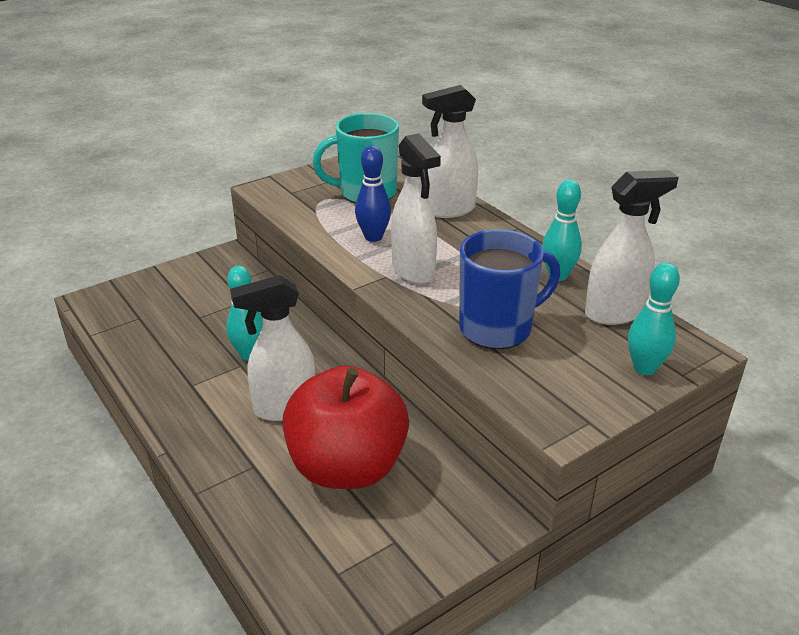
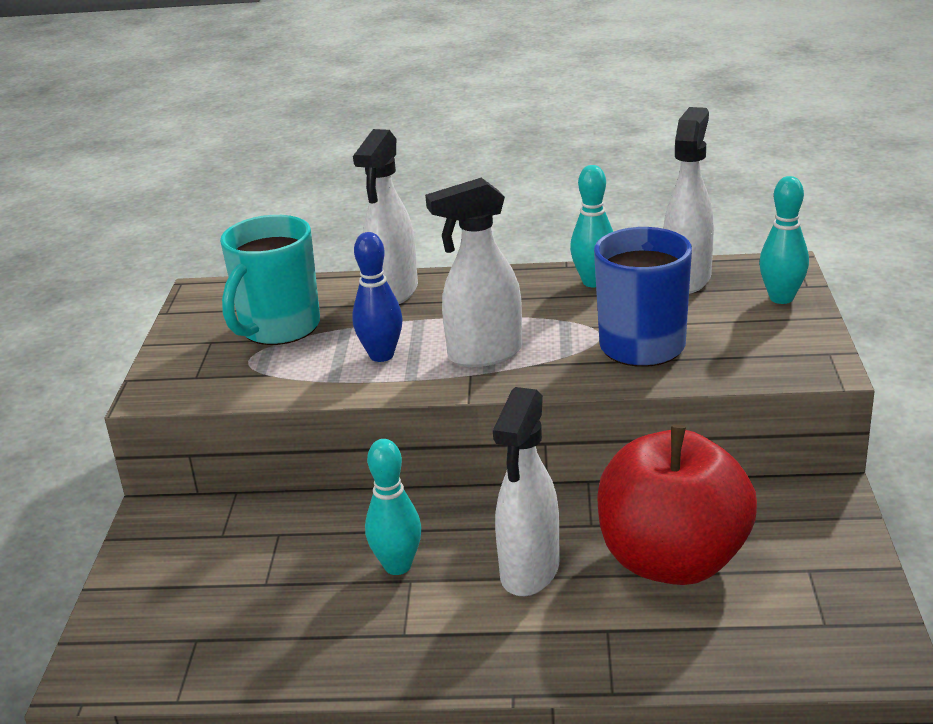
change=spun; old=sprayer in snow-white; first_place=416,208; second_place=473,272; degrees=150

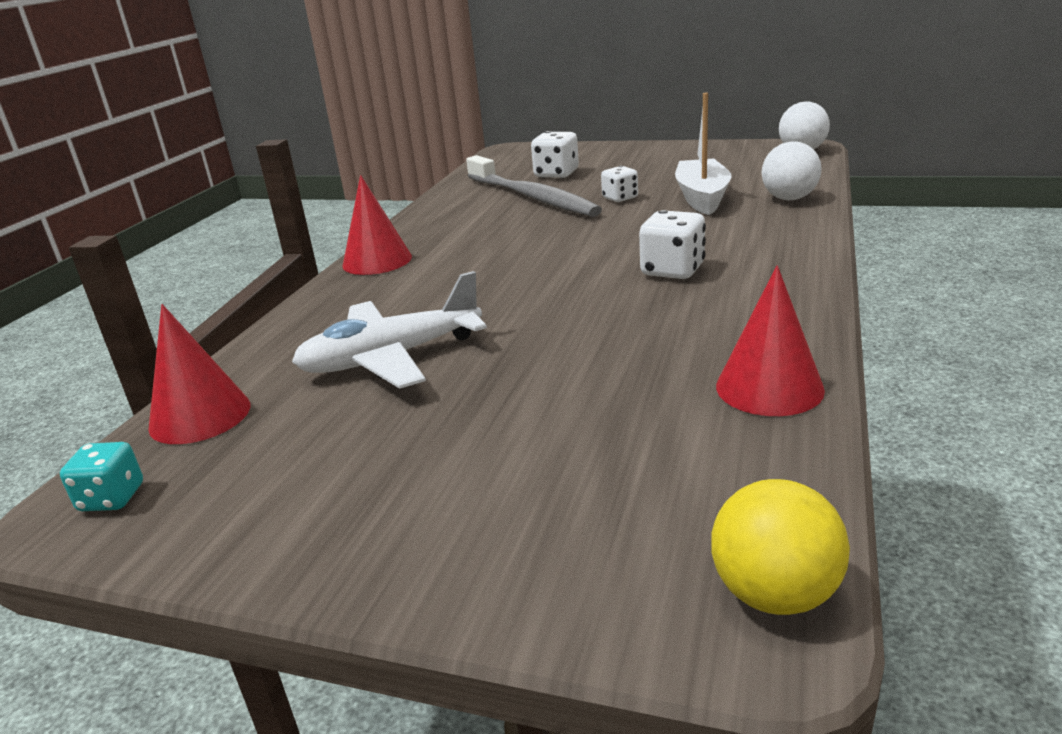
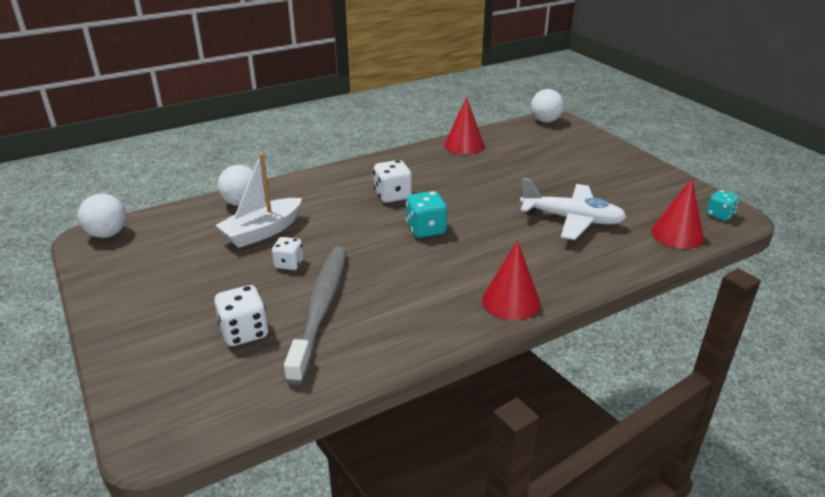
change=colour; old=ball in yellow; new=ball in snow-white; first_place=780,547; second_place=547,106
change=appeared; new=game die in teal; second_place=426,214

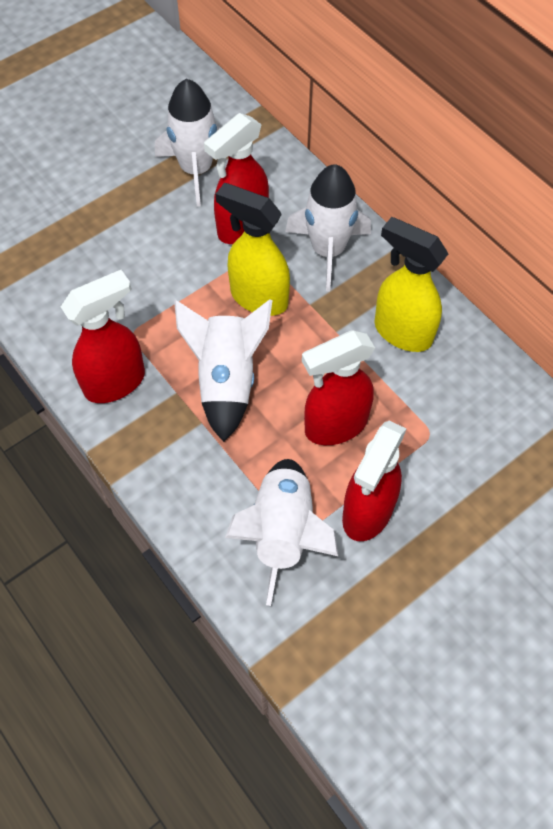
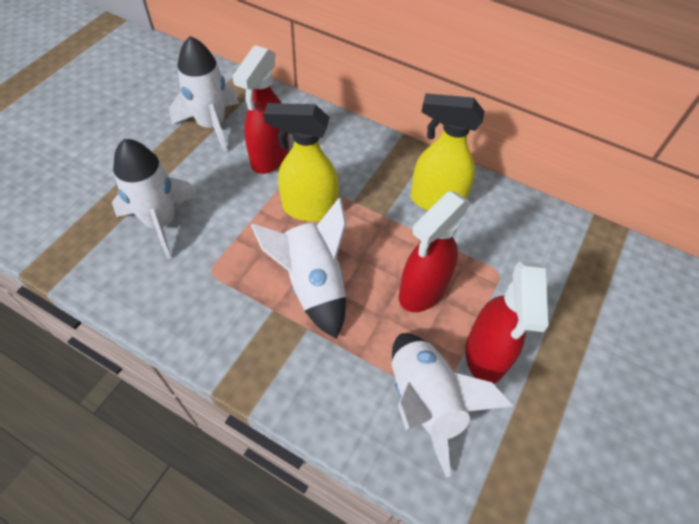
change=missing; old=sprayer in red; first_place=103,336
change=relocated; old=toy rocket in snow-white; first_place=328,227; second_place=154,199

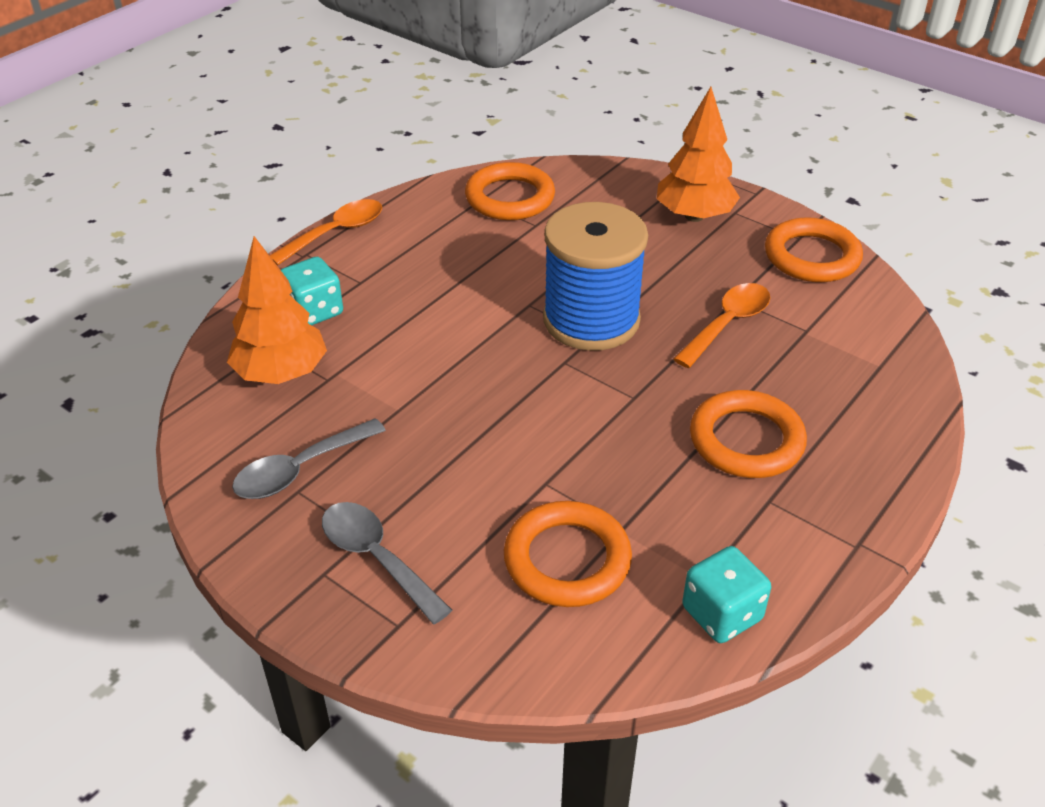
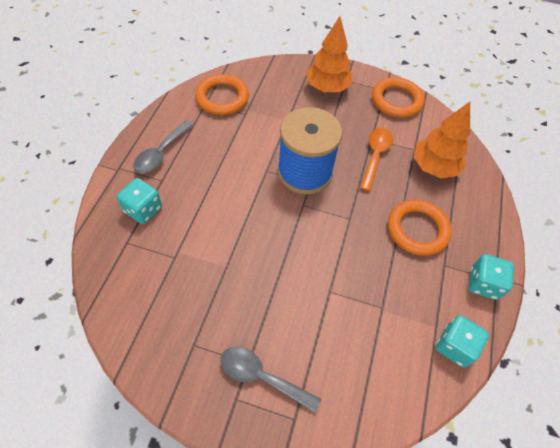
change=relocated; old=tree in orange-coloured; first_place=277,310; second_place=442,140
change=relocated; old=tablespoon in ash-grey; first_place=309,458; second_place=163,146
change=missing; old=tablespoon in orange-coloured; first_place=325,232
change=missing; old=hoop in orange-coloured; first_place=568,554
change=appeared; new=game die in teal; second_place=491,277

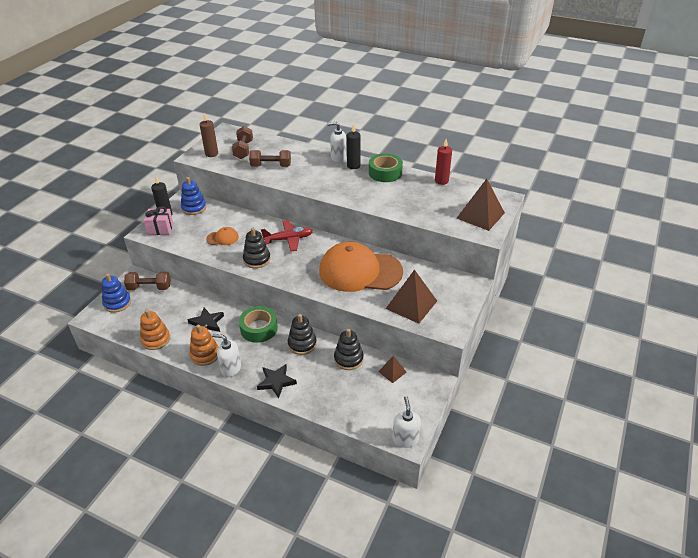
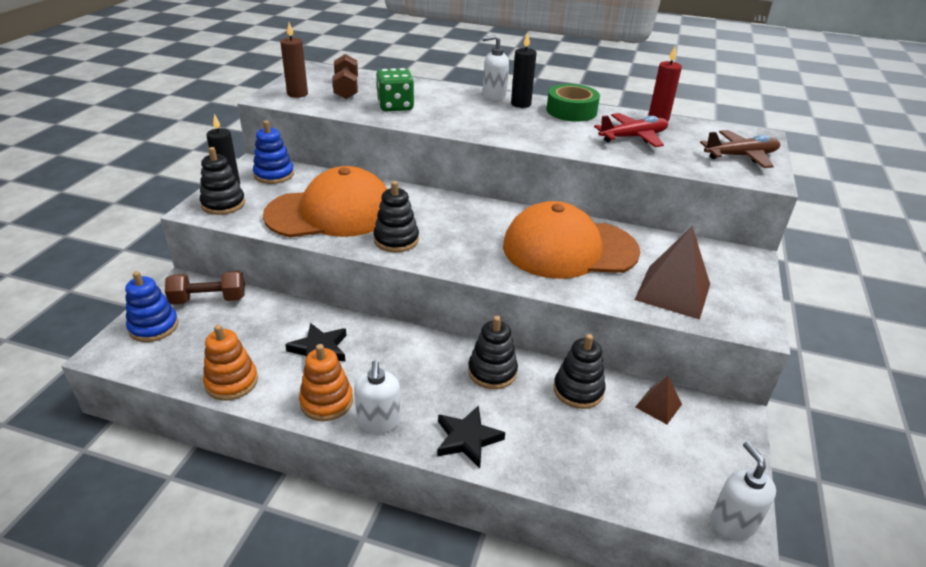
change=exchanged; old=present in pink; new=stacking toy in ebony; first_place=158,221; second_place=222,181
change=size; old=peaked cap in orange-coloured; first_place=222,236; second_place=325,201; factor=2.46
change=spun; old=soap dispenser in snow-white; first_place=226,355; second_place=377,397; degrees=-105
change=missing; old=tape in green; first_place=258,324
change=exchanged; old=dumbbell in dark brown; new=game die in green; first_place=270,158; second_place=395,89
change=relocated; old=plane in red; first_place=287,235; second_place=631,130
change=exchanged; old=solid pyramid in dark brown; new=plane in dark brown; first_place=481,205; second_place=740,149

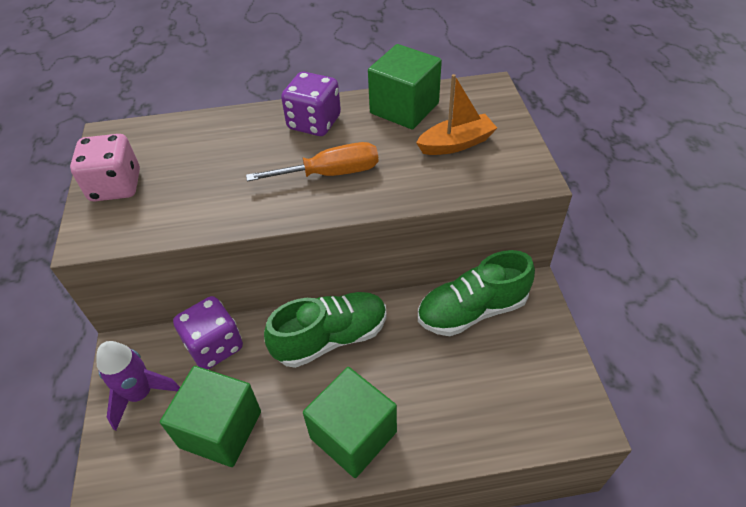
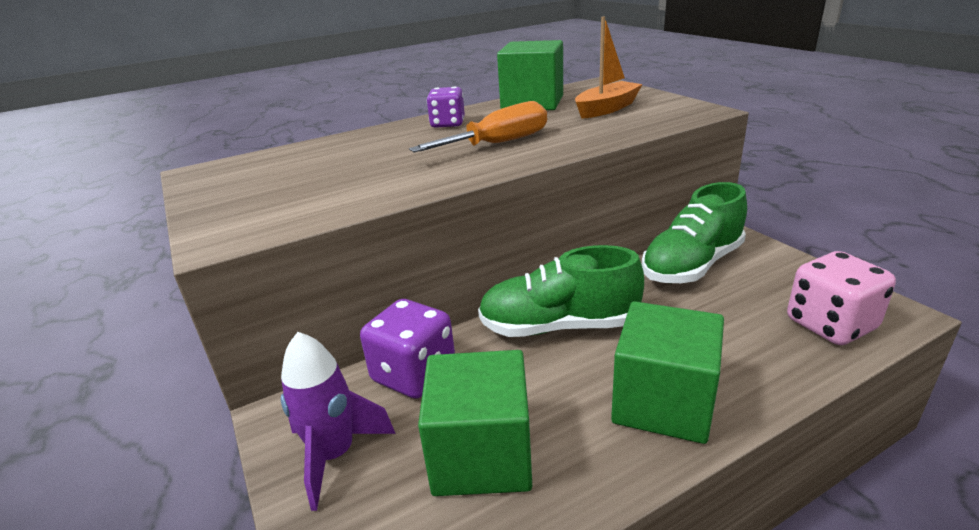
change=relocated; old=game die in pink; first_place=105,168; second_place=841,298
change=spun; old=shoe in green; first_place=325,330; second_place=561,291; degrees=-135
change=size; old=game die in purple; first_place=311,104; second_place=445,107; factor=0.66

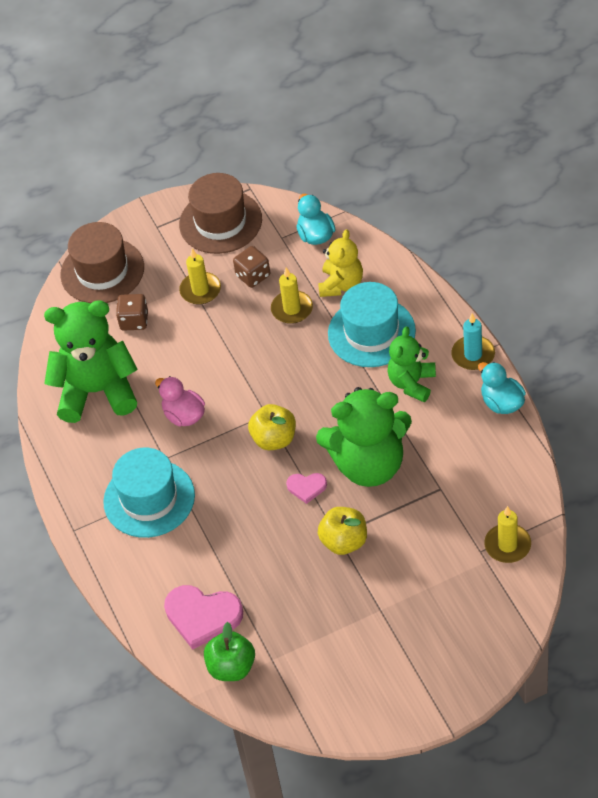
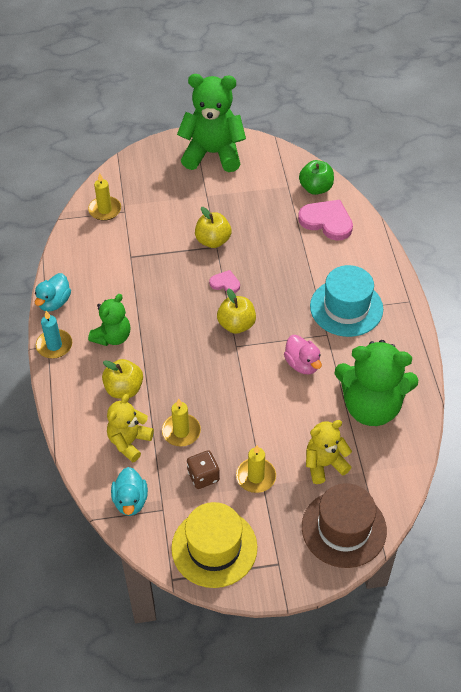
change=exchanged; old=game die in dark brown; new=stuffed bear in yellow; first_place=132,312; second_place=329,452
change=colour; old=hat in dark brown; new=hat in yellow; first_place=220,213; second_place=214,545
change=relocated; old=stuffed bear in green; first_place=364,437; second_place=211,123
change=exchanged; old=hat in teal; new=apple fruit in yellow; first_place=372,324; second_place=122,379
change=spun; old=rubber duck in teal; first_place=502,388; second_place=53,292; degrees=45

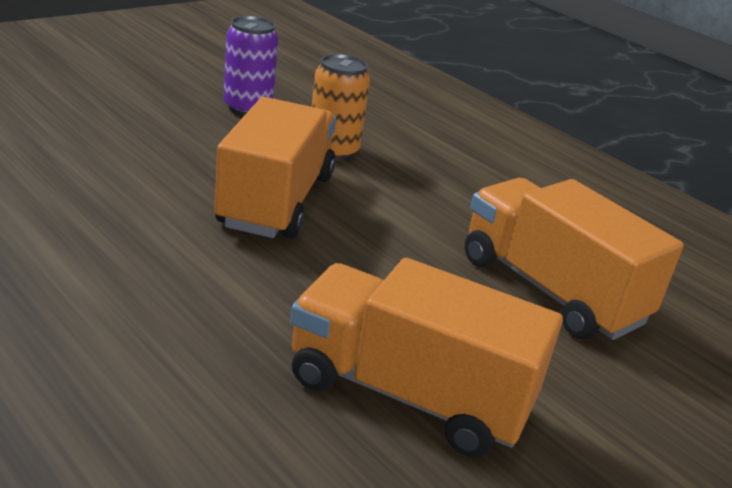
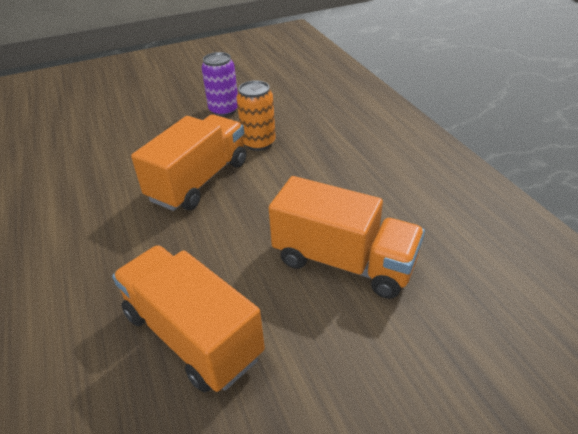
change=spun; old=truck in orange-coloured; first_place=574,259; second_place=347,237; degrees=135

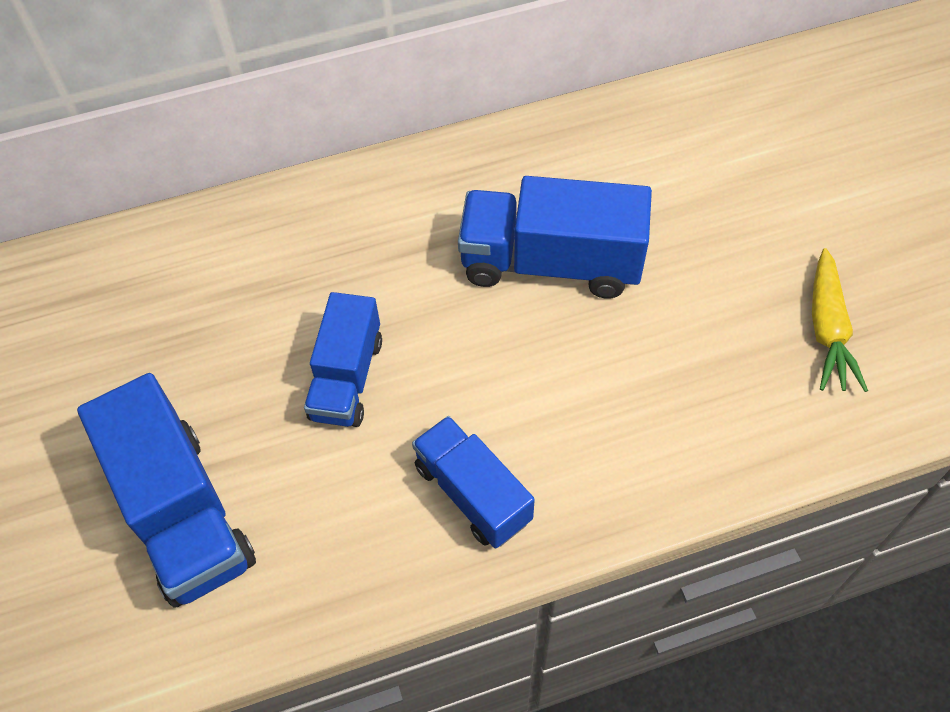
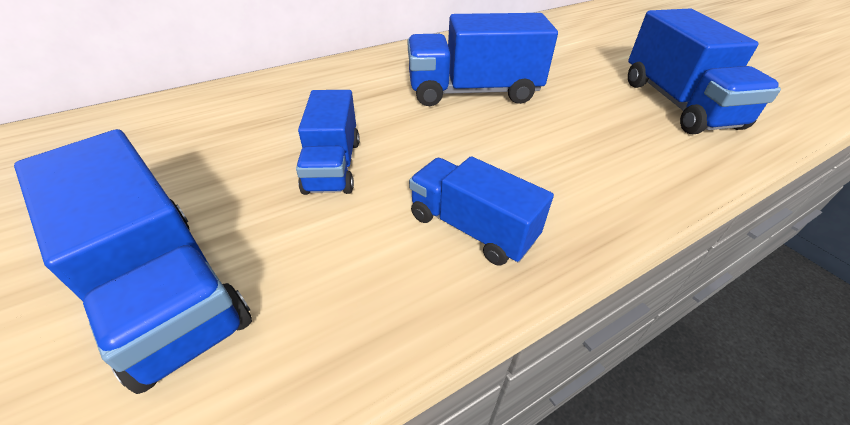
change=exchanged; old=root vegetable in yellow; new=truck in royal blue; first_place=840,320; second_place=704,71

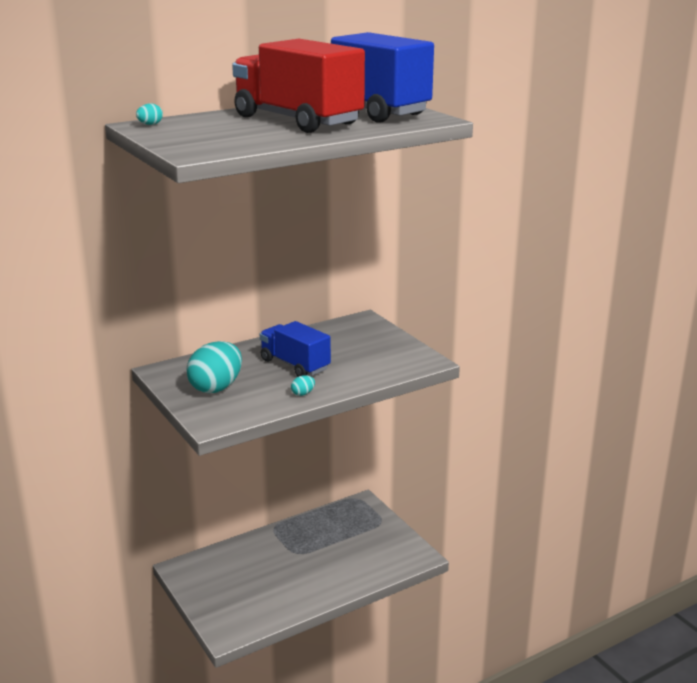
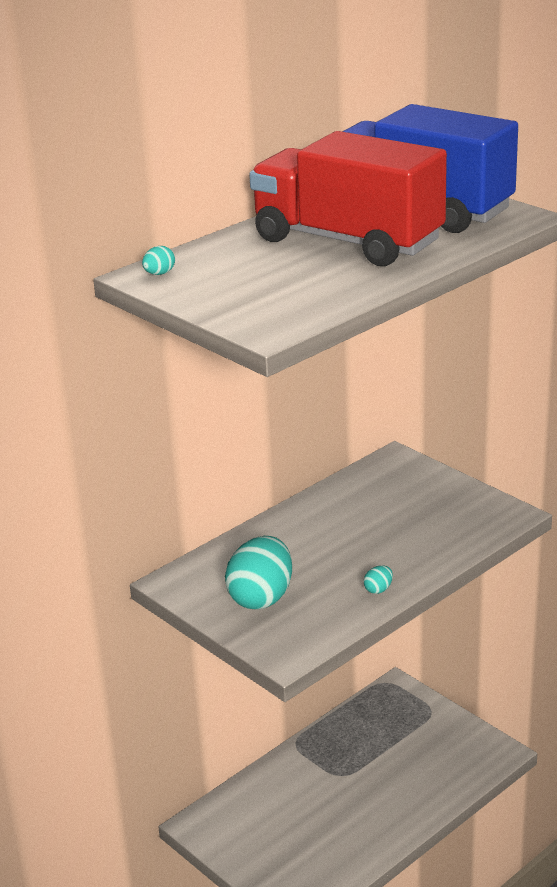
change=missing; old=truck in royal blue; first_place=295,349

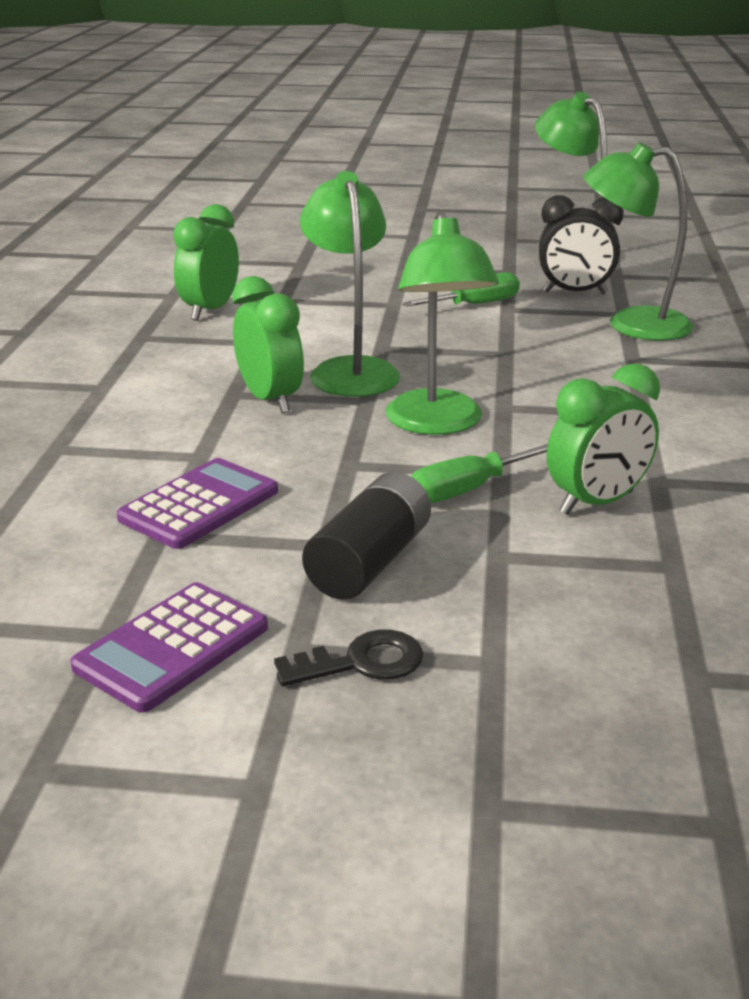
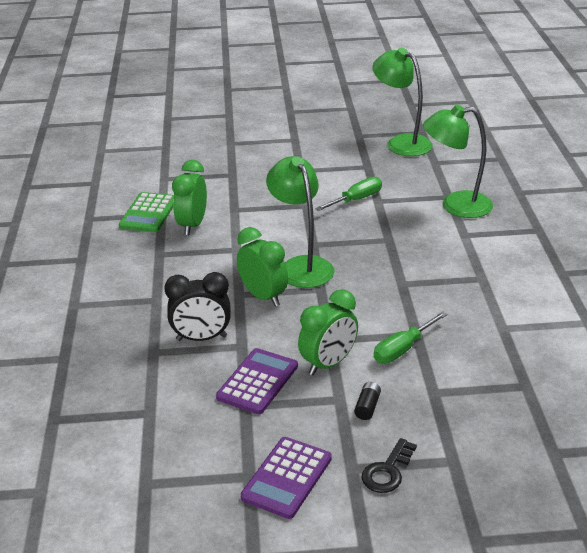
change=spun; old=door key in ebony; first_place=348,657; second_place=389,465; degrees=150
change=size; old=battery in ebony; first_place=366,536; second_place=367,401; factor=0.48
change=missing; old=lamp in green; first_place=442,323
change=relocated; old=alarm clock in ebony; first_place=581,244; second_place=197,306
change=relocated; old=alarm clock in green; first_place=603,439; second_place=328,332
change=appeared; new=calculator in green; second_place=146,212

